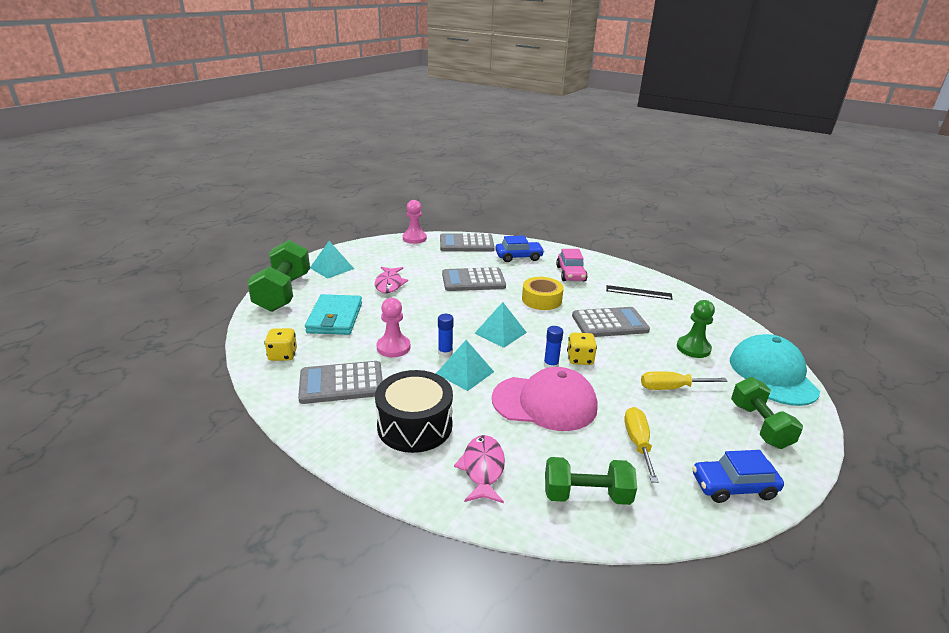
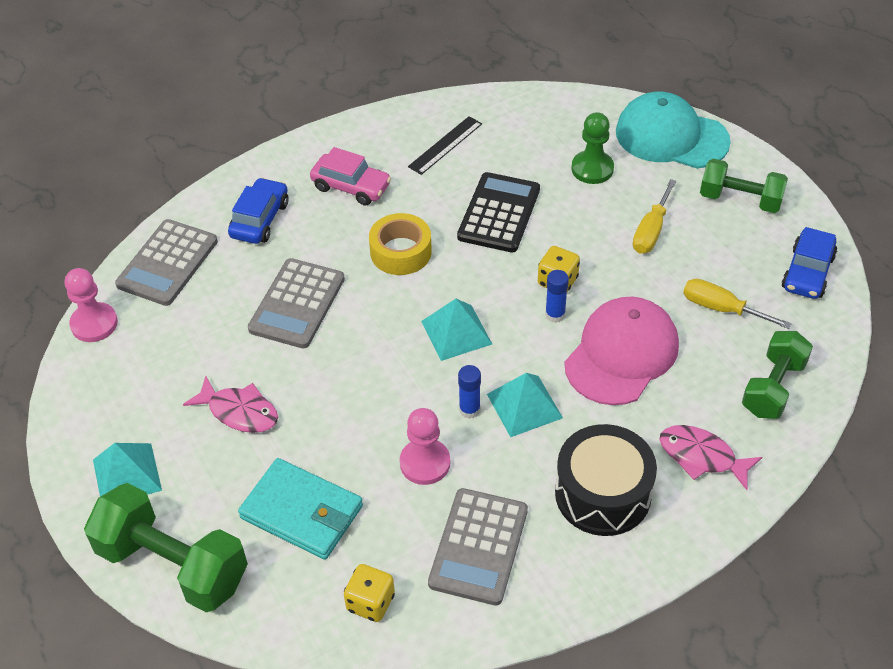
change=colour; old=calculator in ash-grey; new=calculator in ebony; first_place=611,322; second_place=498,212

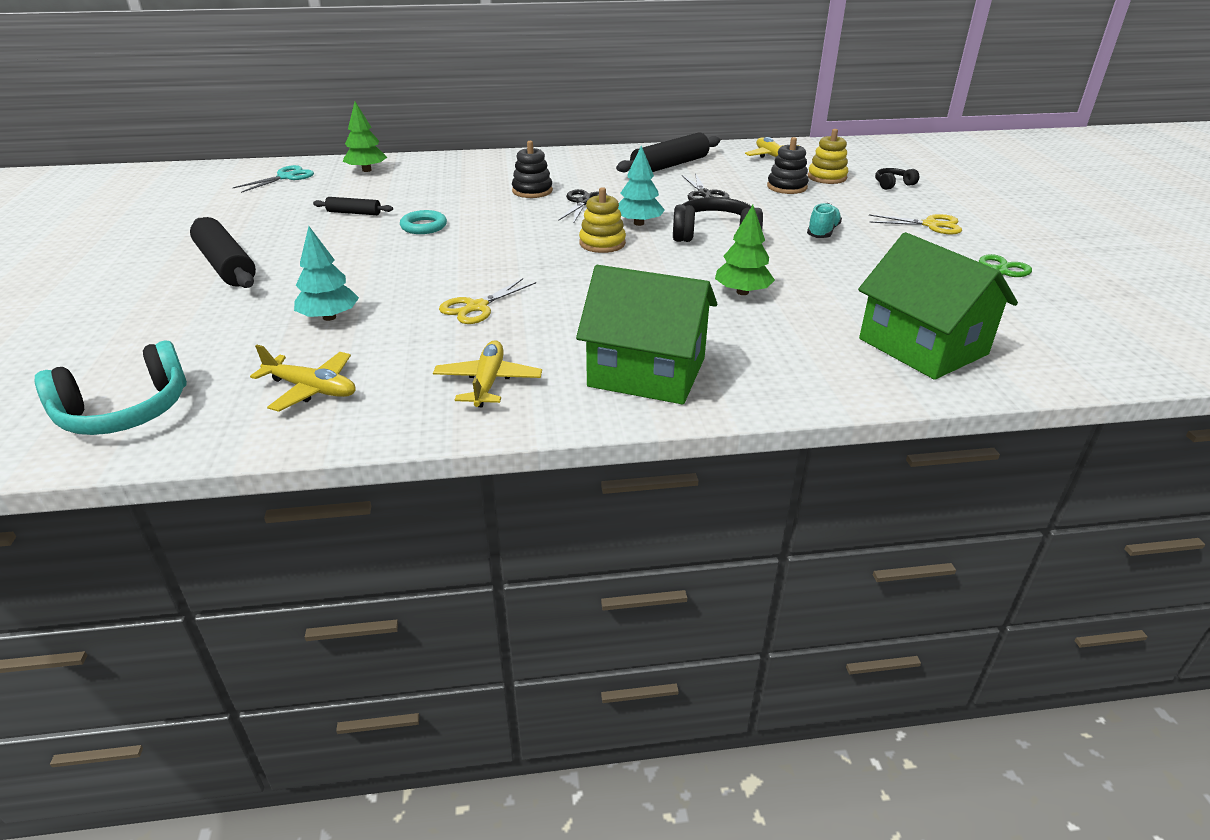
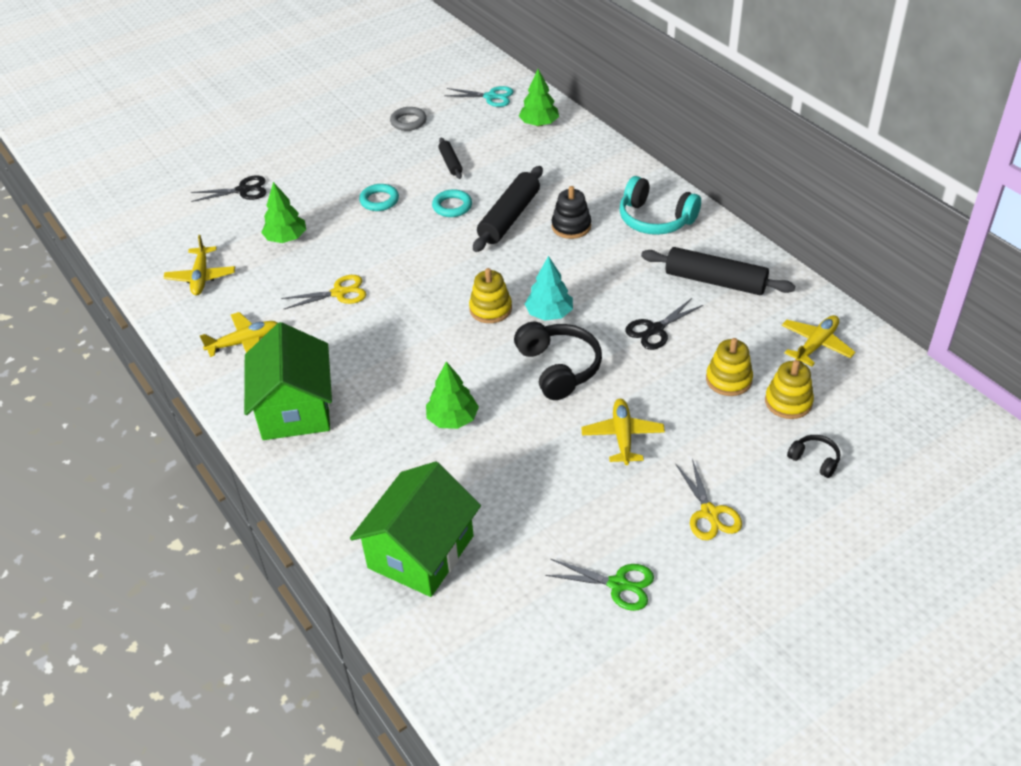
change=relocated; old=headset in teal; first_place=111,388; second_place=660,205
change=relocated; old=pastry roller in ebony; first_place=223,252; second_place=508,209
change=colour; old=tree in teal; new=tree in green; first_place=326,273; second_place=283,212
change=spun; old=pair of scissors in yellow; first_place=487,301; second_place=324,292; degrees=150
change=relocated; old=pair of scissors in ebony; first_place=582,206; second_place=229,188
change=colour; old=stacking toy in ebony; new=stacking toy in yellow; first_place=788,165; second_place=729,367
change=exchanged; old=shoe in teal; new=plane in yellow; first_place=824,220; second_place=623,432
change=appeared; new=hoop in teal; second_place=379,197
change=appeared; new=hoop in ash-grey; second_place=408,119

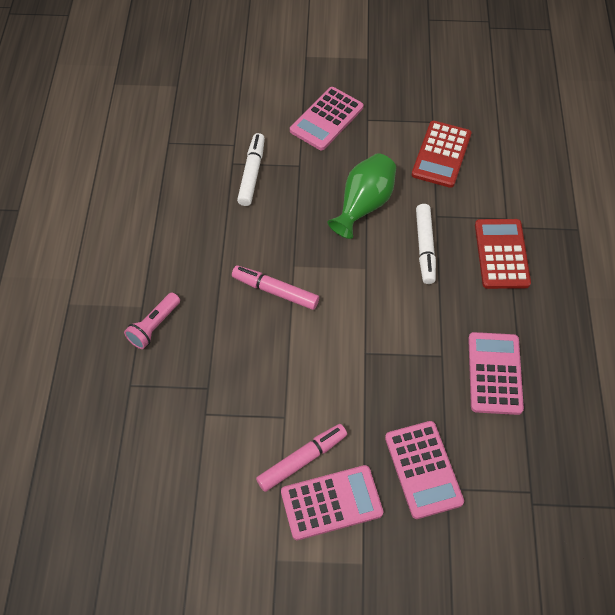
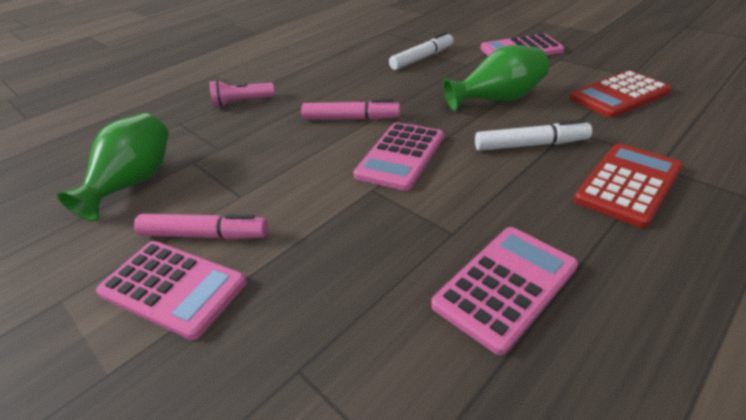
change=spun; old=marker in pink; first_place=275,288; second_place=350,109; degrees=120
change=relocated; old=calculator in pink; first_place=424,470; second_place=398,156
change=spun; old=marker in snow-white; first_place=426,244; second_place=533,135; degrees=-135
change=appeared; new=flower vase in green; second_place=113,167

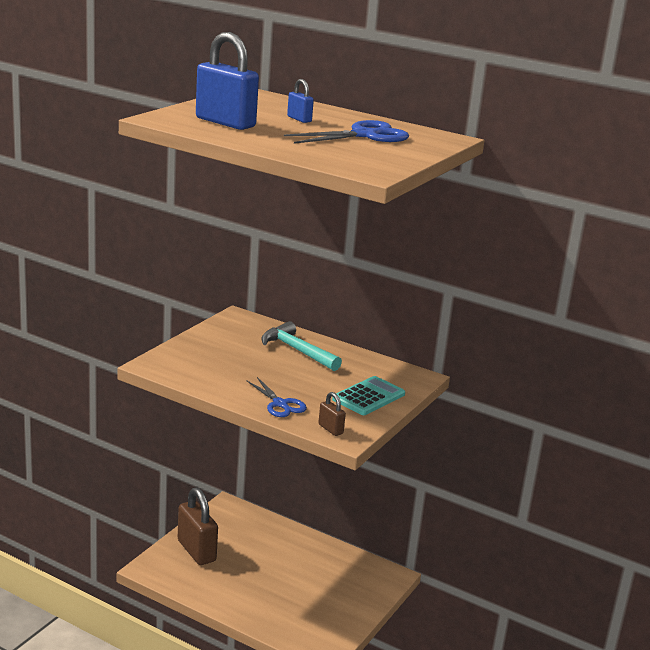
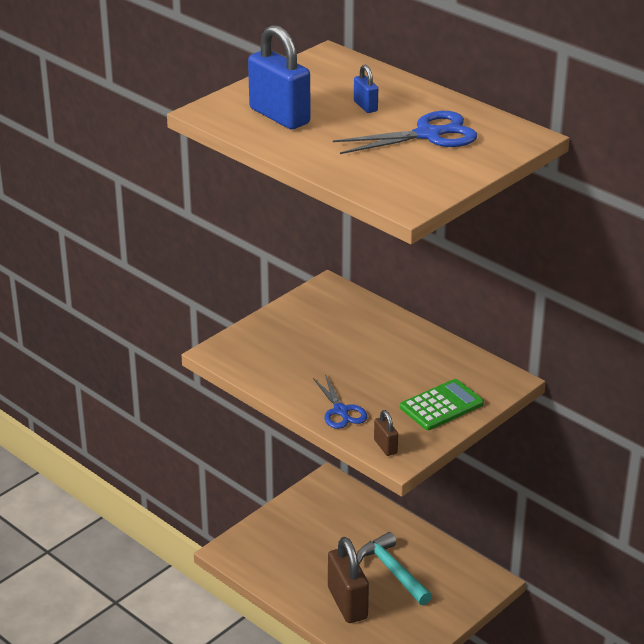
change=relocated; old=lock in dark brown; first_place=198,526; second_place=348,580
change=relocated; old=hammer in teal; first_place=301,346; second_place=394,568
change=colour; old=calculator in teal; new=calculator in green; first_place=368,395; second_place=442,404

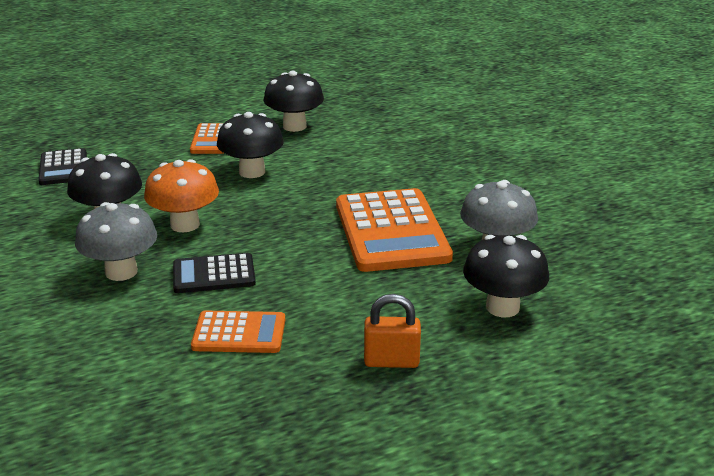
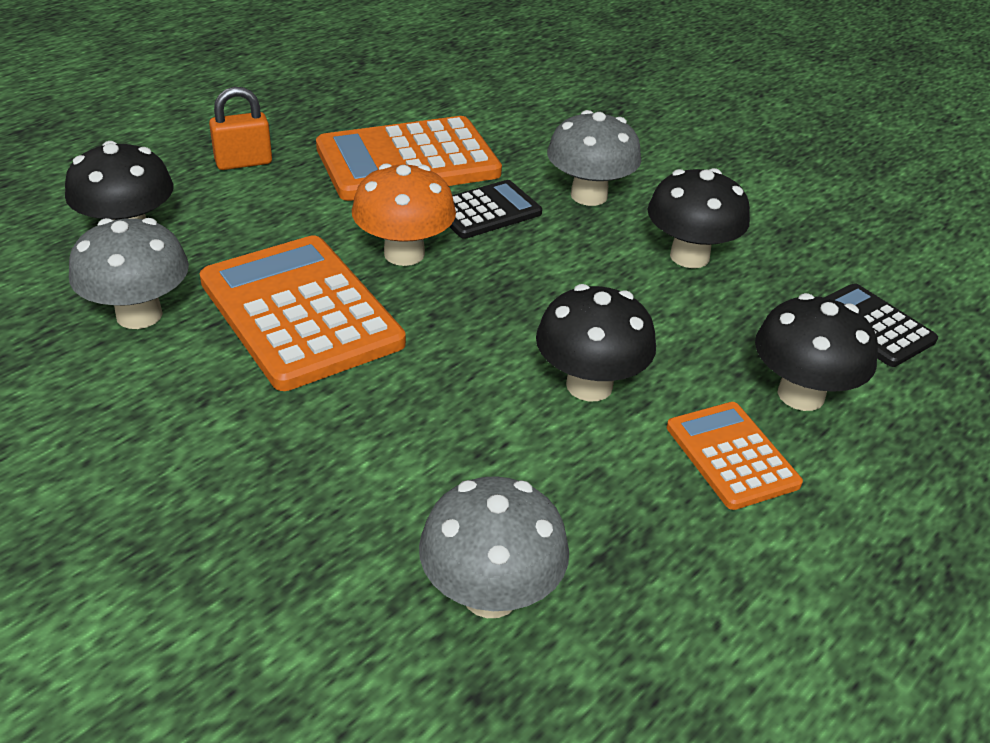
change=relocated; old=fungus in orange-coloured; first_place=181,195; second_place=404,214
change=size; old=calculator in orange-coloured; first_place=238,332; second_place=409,158; factor=1.83
change=relocated; old=fungus in ebony; first_place=293,101; second_place=816,352
change=appeared; new=fungus in ash-grey; second_place=494,547

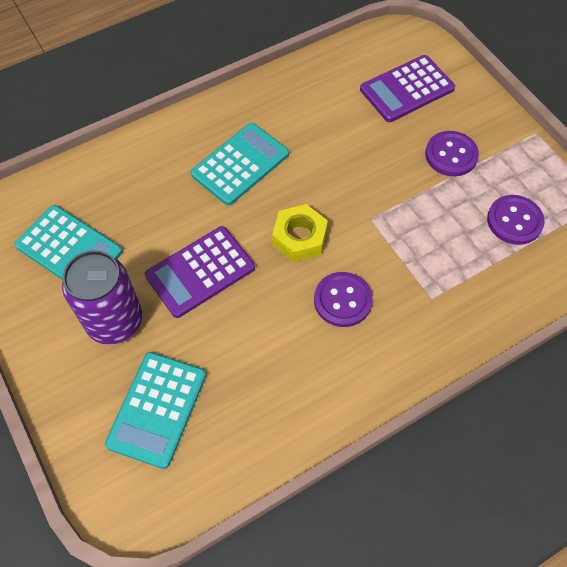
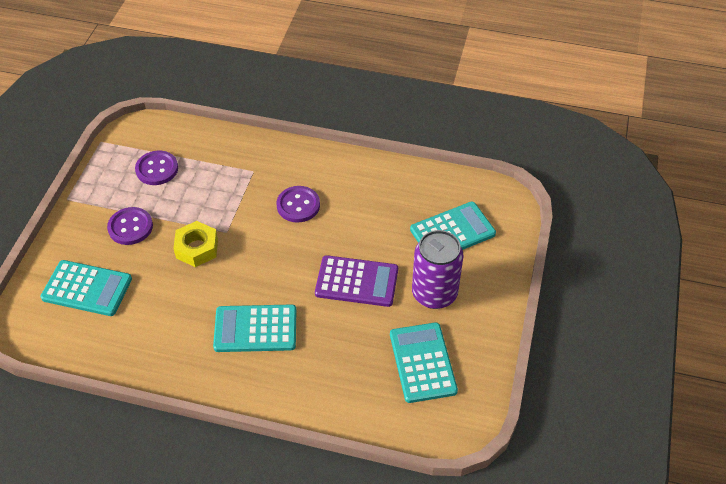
change=relocated; old=hexagon nut in yellow; first_place=300,233; second_place=196,244
change=colour; old=calculator in purple; new=calculator in teal; first_place=407,88; second_place=86,288

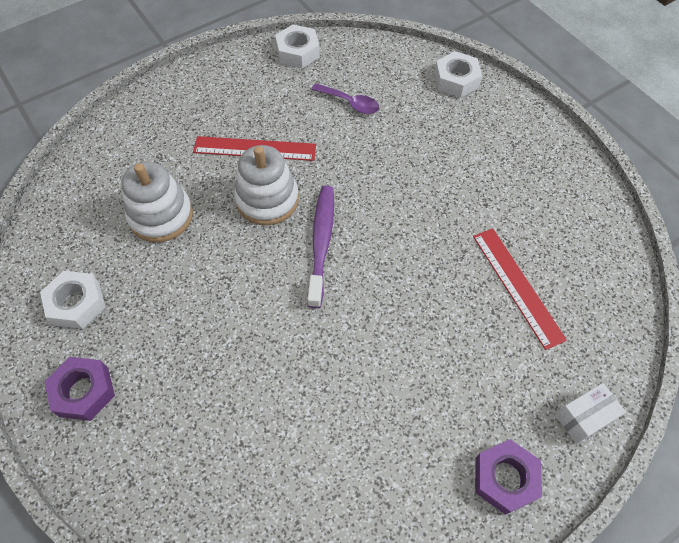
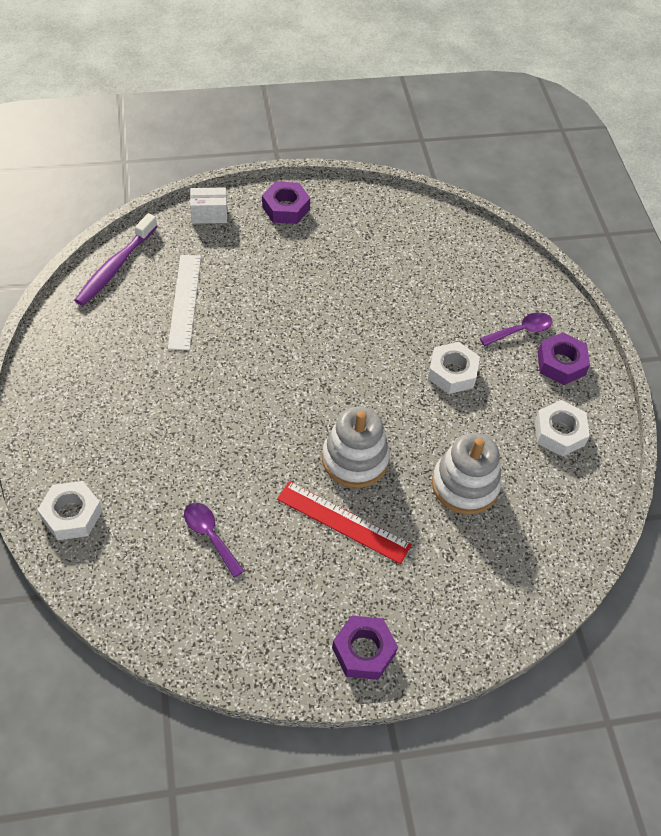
change=relocated; old=hexagon nut in snow-white; first_place=297,46; second_place=454,368
change=relocated; old=toothbrush in purple; first_place=321,247; second_place=116,259
change=colour; old=measuring stick in red; new=measuring stick in snow-white; first_place=520,289; second_place=184,302
change=appeared; new=hexagon nut in purple; second_place=365,647
change=appeared; new=tablespoon in purple; second_place=516,329

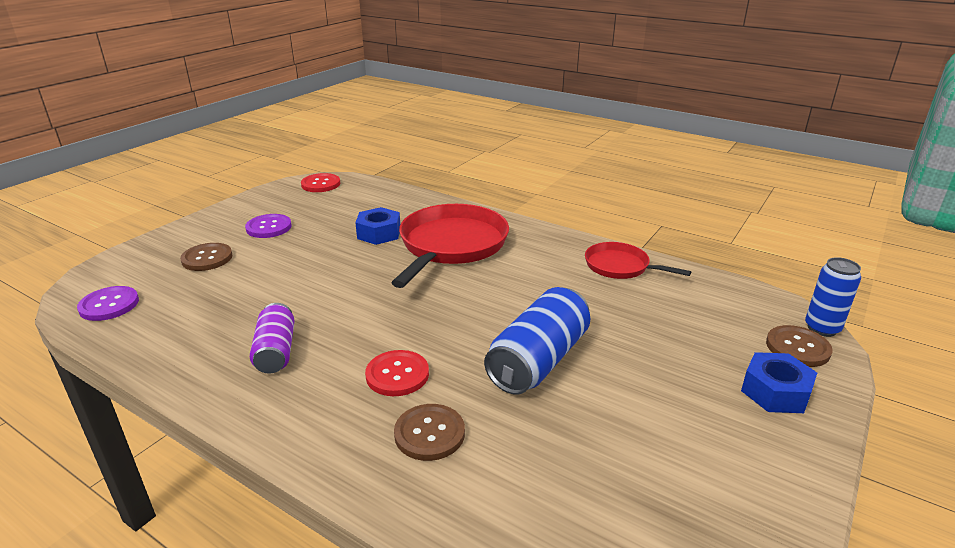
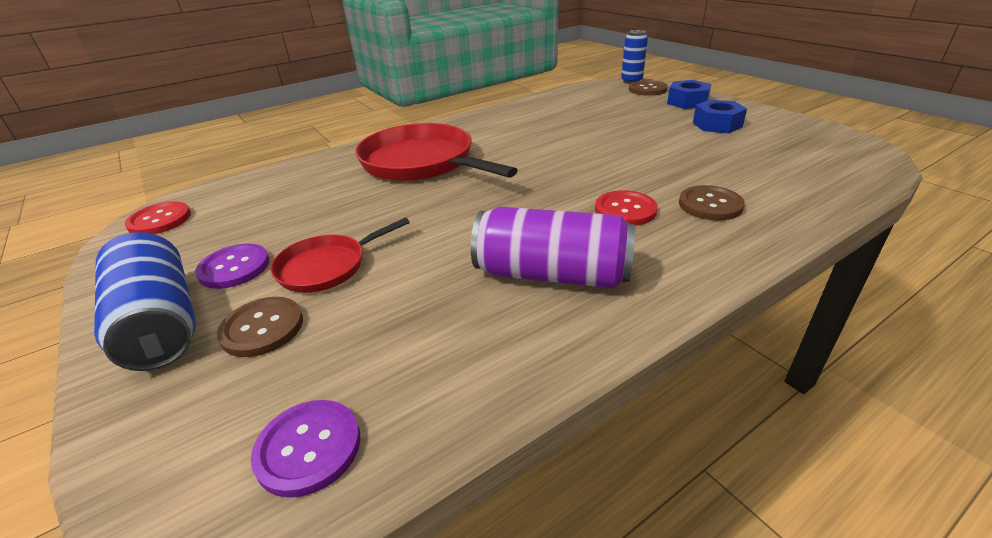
change=size; old=soda can in purple; first_place=272,338; second_place=553,247; factor=1.59
change=relocated; old=hexagon nut in royal blue; first_place=377,226; second_place=720,116
change=relocated; old=soda can in royal blue; first_place=537,341; second_place=145,301
change=relocated; old=pan in red; first_place=638,260; second_place=340,255

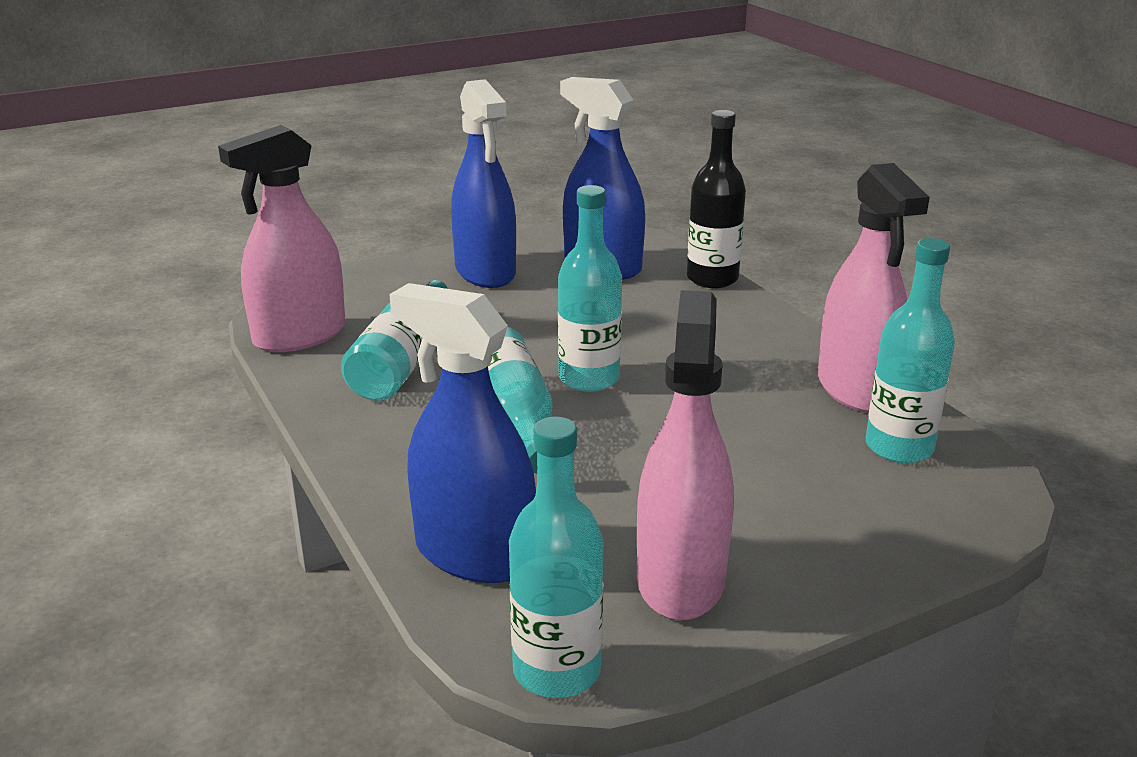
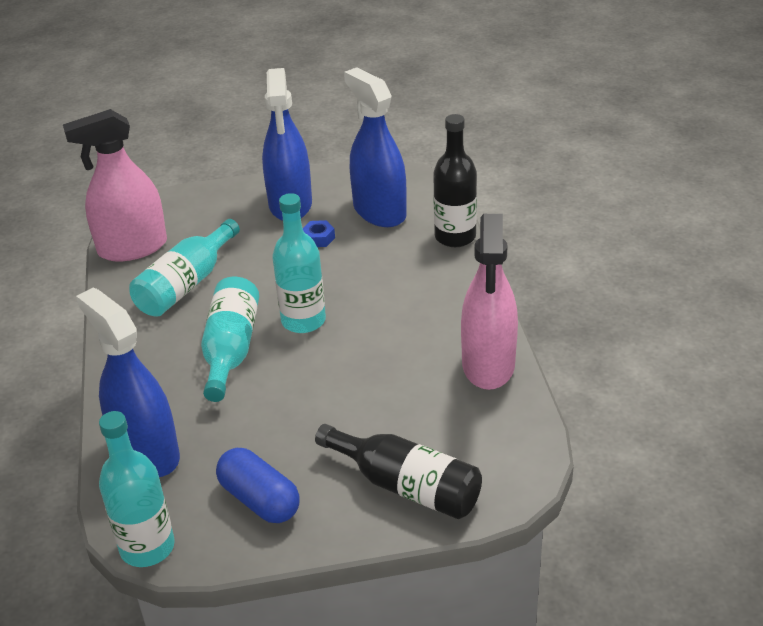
change=exchanged; old=sprayer in pink; new=pill shape in royal blue; first_place=685,455; second_place=258,485
change=missing; old=flask in teal; first_place=910,350
change=appeared; new=hexagon nut in royal blue; second_place=319,233
change=appeared; new=flask in ebony; second_place=398,471

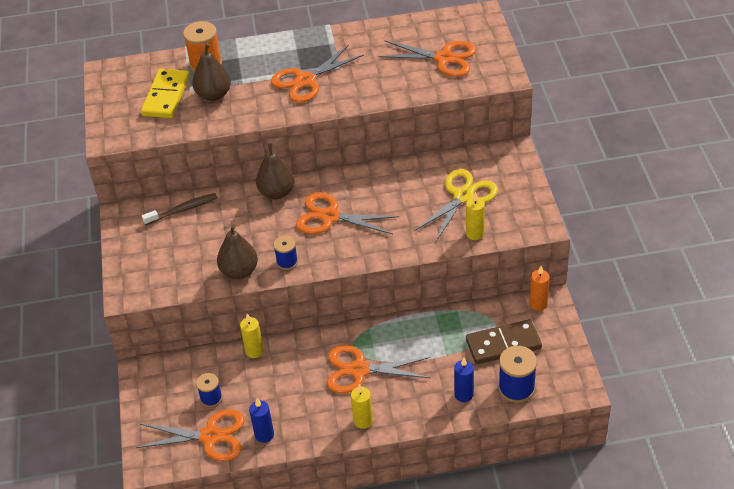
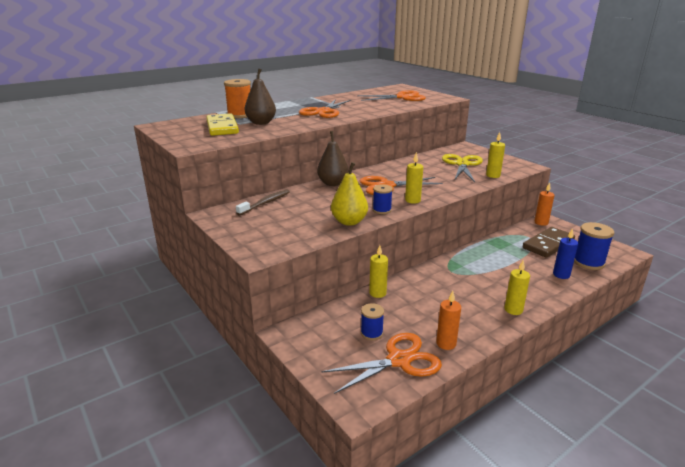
change=colour; old=toy pear in dark brown; new=toy pear in yellow; first_place=237,251; second_place=349,194
change=colour; old=wax candle in royal blue; new=wax candle in orange-coloured; first_place=261,421; second_place=448,320
change=missing; old=pair of scissors in orange-coloured; first_place=379,369
change=appeared; new=wax candle in yellow; second_place=414,178

